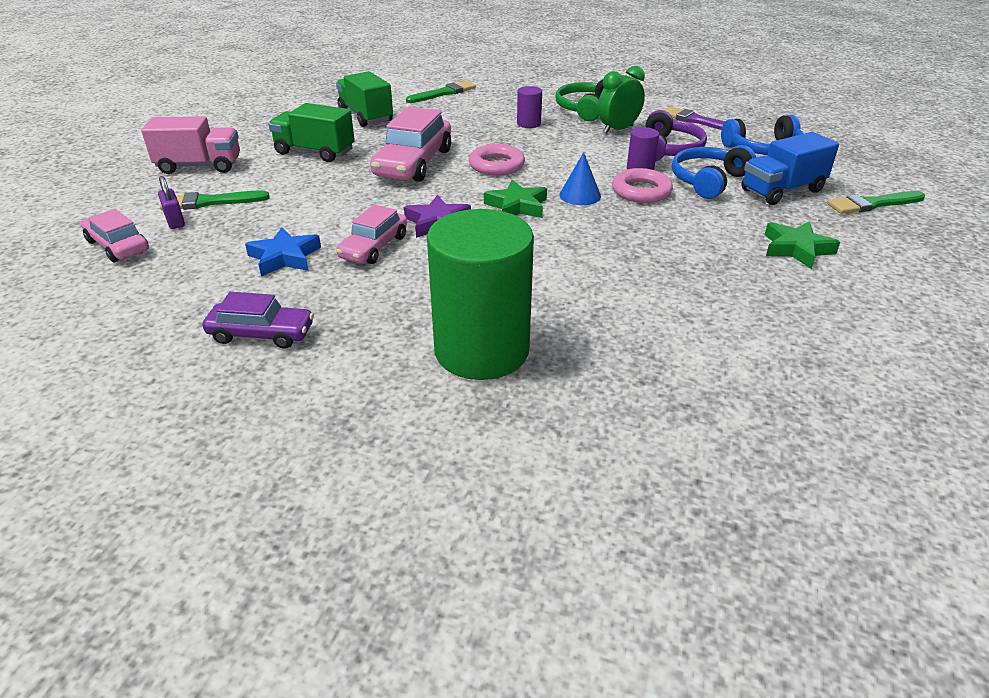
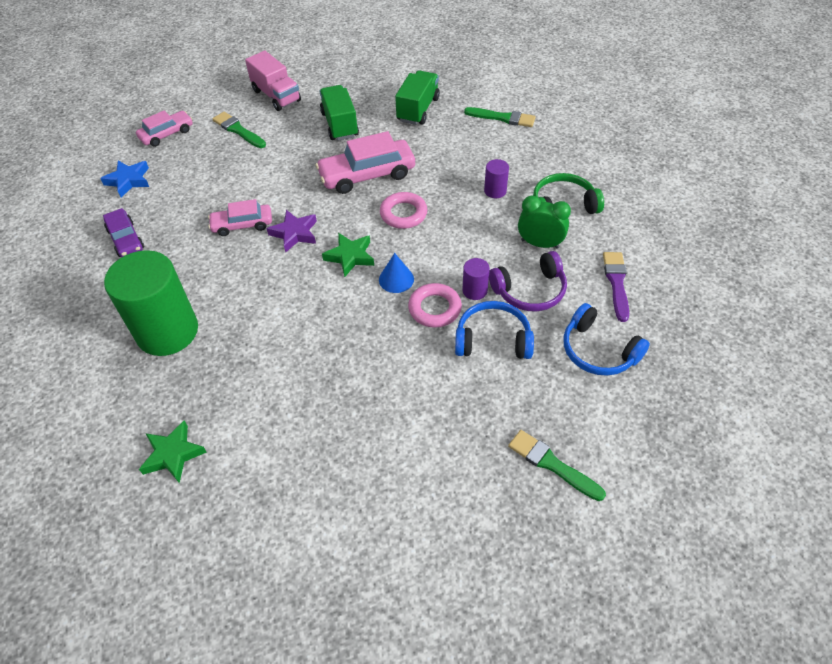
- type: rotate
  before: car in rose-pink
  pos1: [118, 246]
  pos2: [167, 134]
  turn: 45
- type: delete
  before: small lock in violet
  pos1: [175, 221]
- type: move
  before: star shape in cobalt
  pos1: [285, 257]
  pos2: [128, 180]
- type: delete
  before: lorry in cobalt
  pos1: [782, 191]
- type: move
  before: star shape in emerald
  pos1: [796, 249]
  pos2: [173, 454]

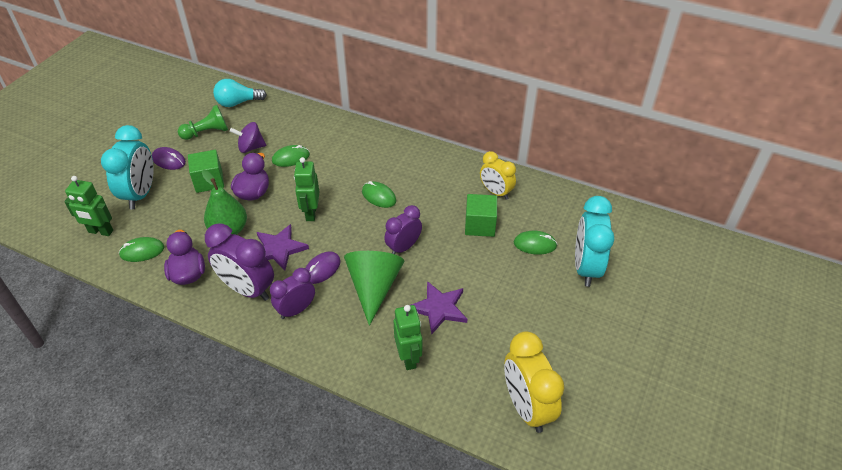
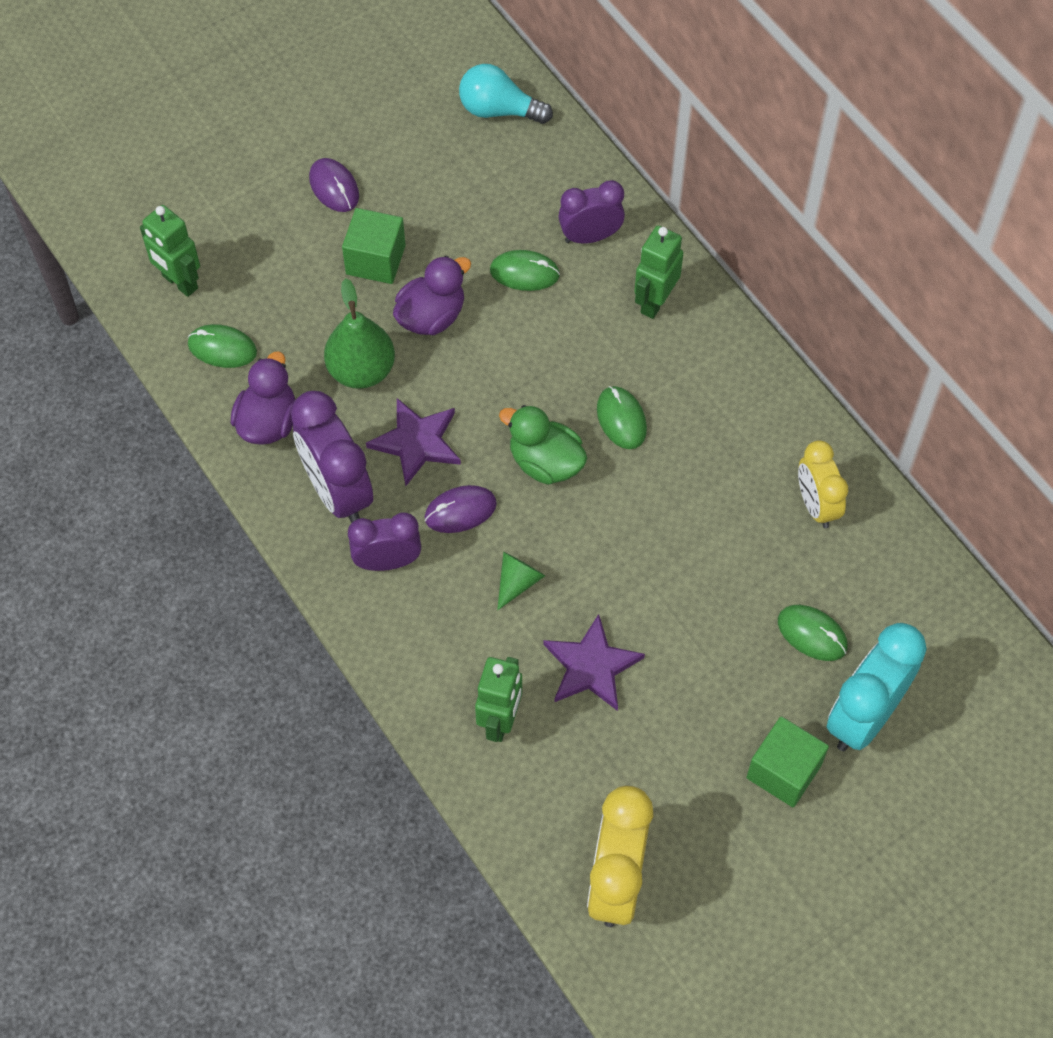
- type: delete
  before: bedside clock in aqua
  pos1: [140, 194]
- type: delete
  before: game pawn in emerald
  pos1: [207, 132]
- type: delete
  before: toy top in violet
  pos1: [251, 147]
- type: move
  before: toy robot in emerald
  pos1: [311, 213]
  pos2: [655, 302]
- type: resize
  before: cone in emerald
  pos1: [374, 287]
  pos2: [518, 582]
  scale: 0.49
- type: move
  before: bedside clock in violet
  pos1: [403, 247]
  pos2: [590, 236]
- type: move
  before: solid cube in emerald
  pos1: [480, 225]
  pos2: [783, 771]
- type: insert
  after: duck in emerald
  pos2: [545, 462]

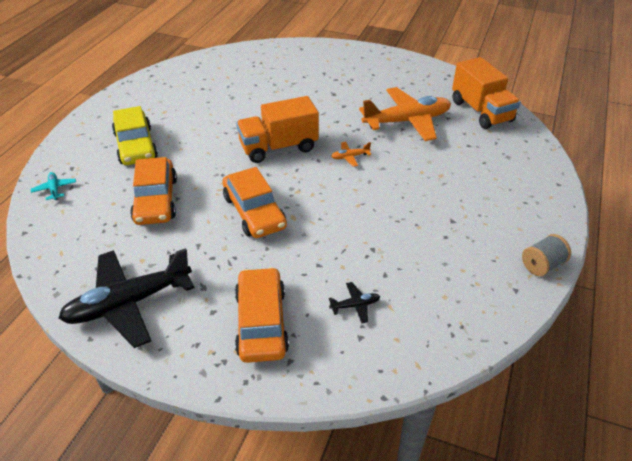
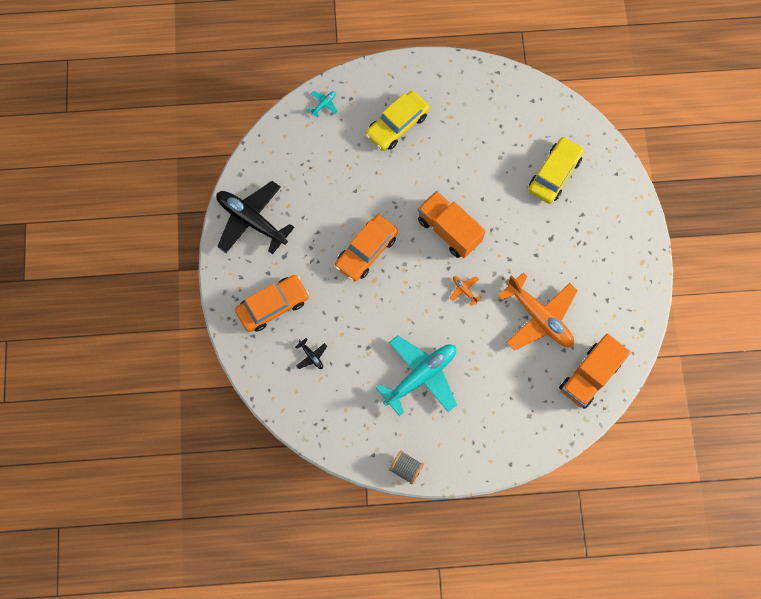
- type: delete
  before: car in bright orange
  pos1: [156, 200]
- type: insert
  after: aeroplane in aqua
  pos2: [420, 376]
- type: insert
  after: car in golden
  pos2: [554, 174]

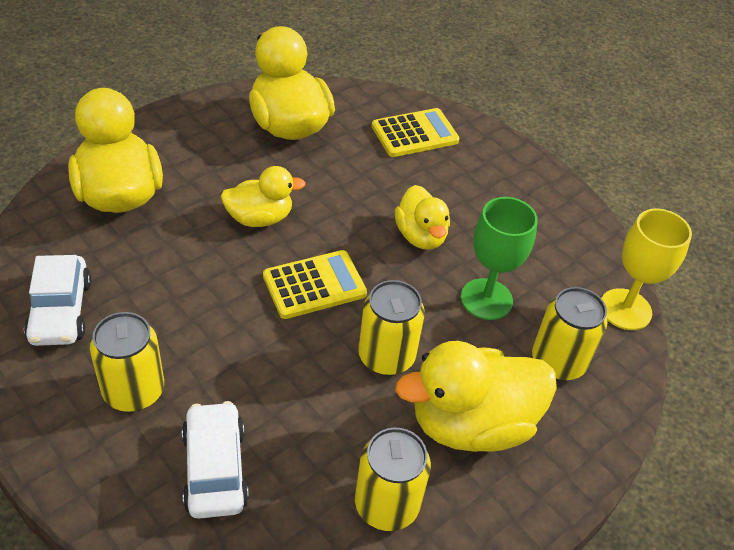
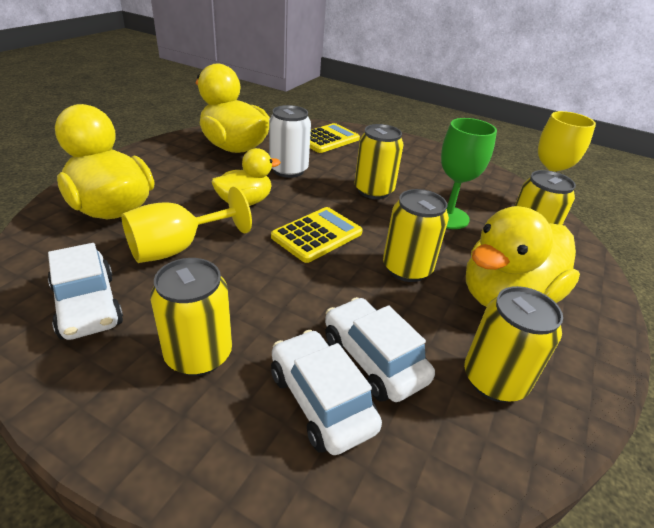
- type: replace
  before: duck in golden
  after: can in golden
  pos1: [420, 236]
  pos2: [373, 191]
- type: insert
  after: goblet in golden
  pos2: [178, 248]
- type: insert
  after: can in snow-white
  pos2: [288, 170]
- type: insert
  after: car in snow-white
  pos2: [373, 359]

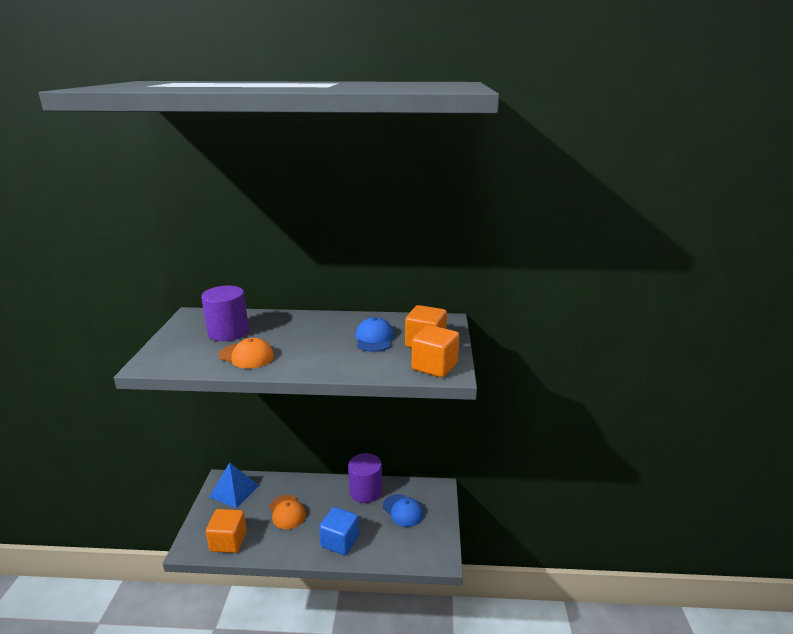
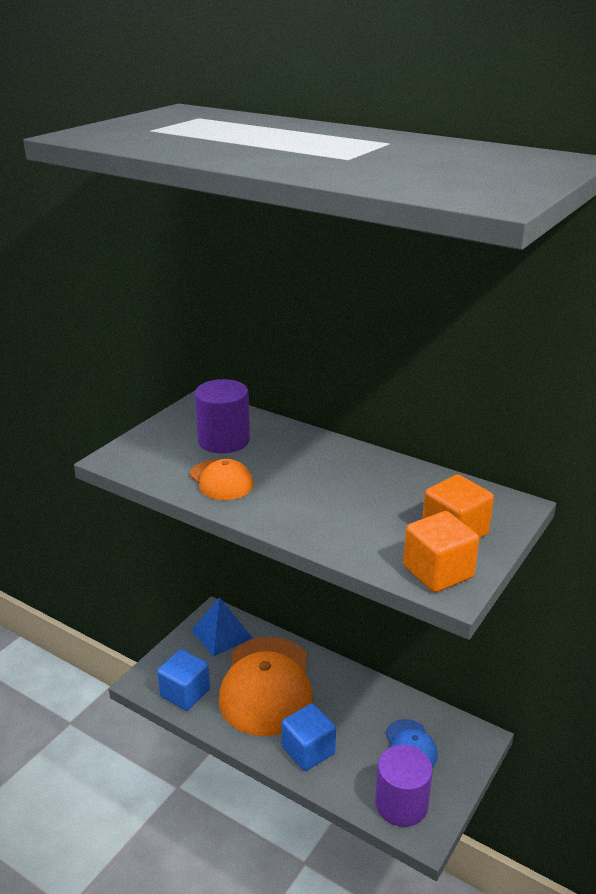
- type: recolor
  before: solid cube in bright orange
  after: solid cube in cobalt
  pos1: [228, 541]
  pos2: [185, 693]
- type: resize
  before: baseball cap in bright orange
  pos1: [287, 512]
  pos2: [266, 686]
  scale: 2.11
- type: move
  before: solid cylinder in violet
  pos1: [365, 491]
  pos2: [401, 804]
- type: delete
  before: baseball cap in cobalt
  pos1: [374, 338]

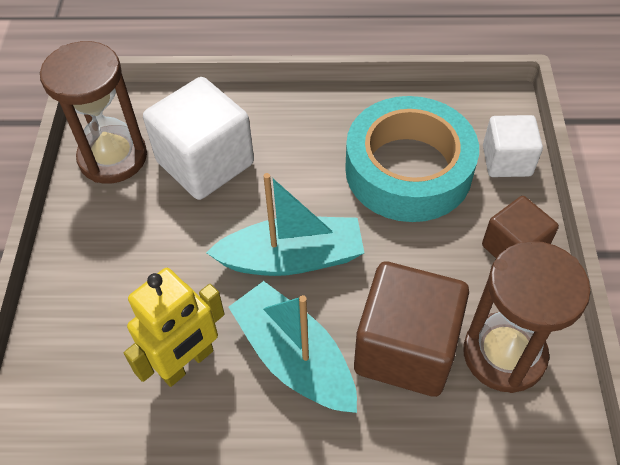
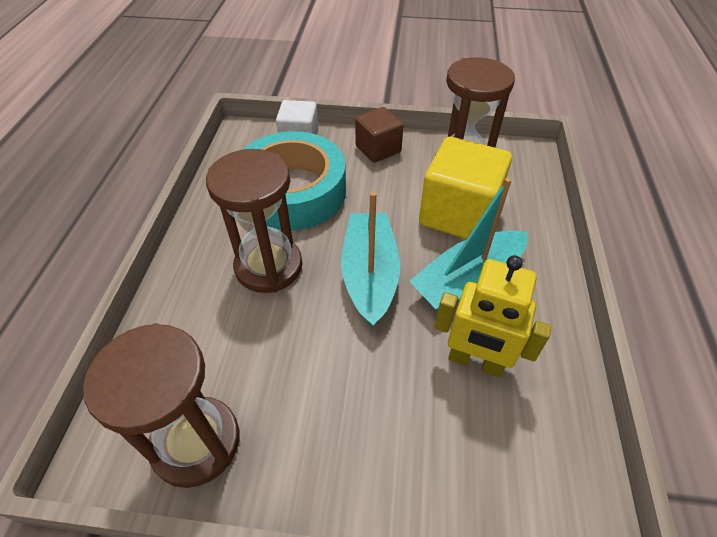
- type: rotate
  before: toy robot in golden
  pos1: [187, 363]
  pos2: [475, 361]
  turn: 150
- type: delete
  before: solid cube in snow-white
  pos1: [205, 163]
- type: recolor
  before: solid cube in russet
  after: solid cube in golden
  pos1: [405, 349]
  pos2: [458, 214]
- type: insert
  after: hourglass in russet
  pos2: [269, 266]

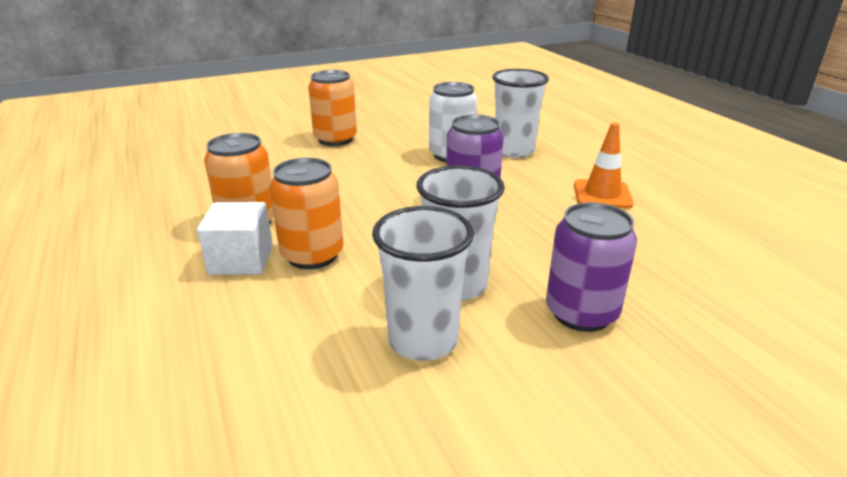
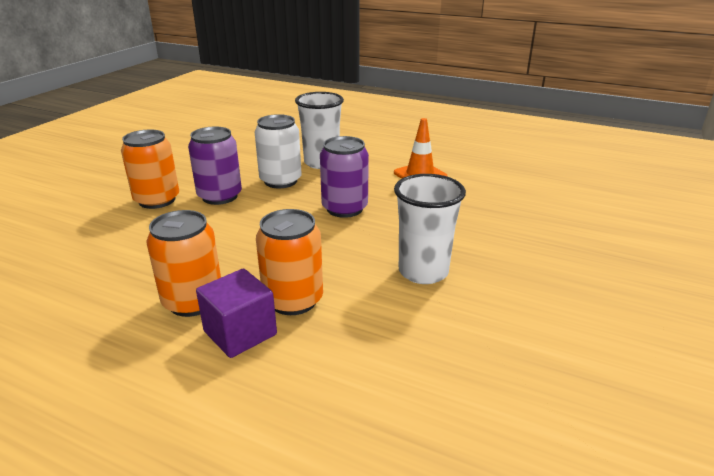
- type: recolor
  before: solid cube in snow-white
  after: solid cube in violet
  pos1: [241, 260]
  pos2: [240, 333]
- type: delete
  before: beaker in snow-white
  pos1: [423, 340]
- type: move
  before: can in violet
  pos1: [581, 313]
  pos2: [220, 196]

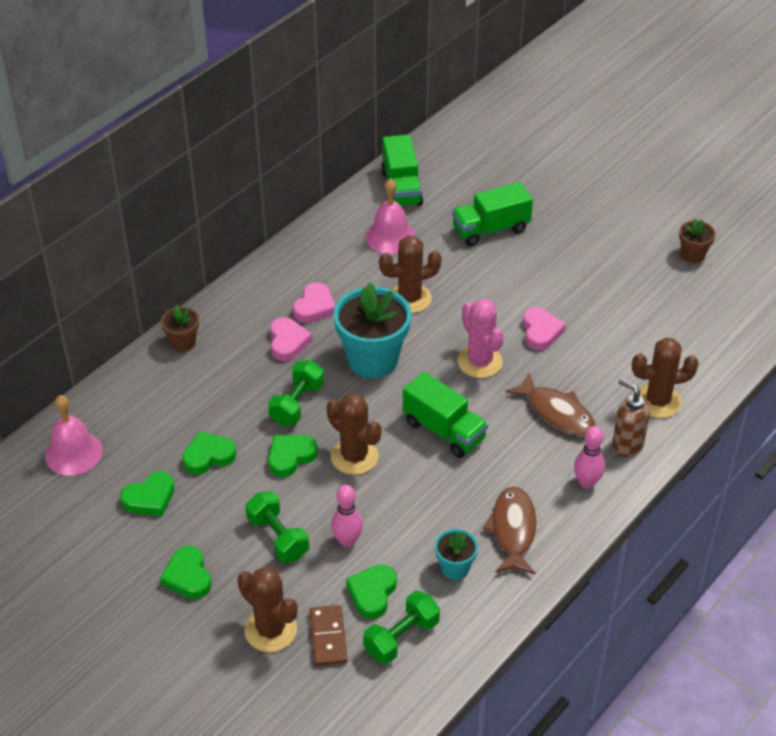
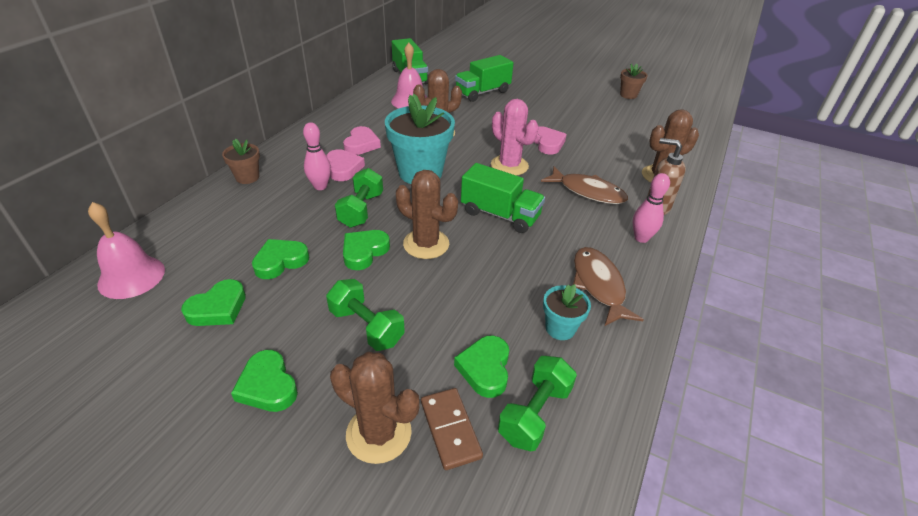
- type: move
  before: tenpin in rose-pink
  pos1: [347, 541]
  pos2: [320, 186]

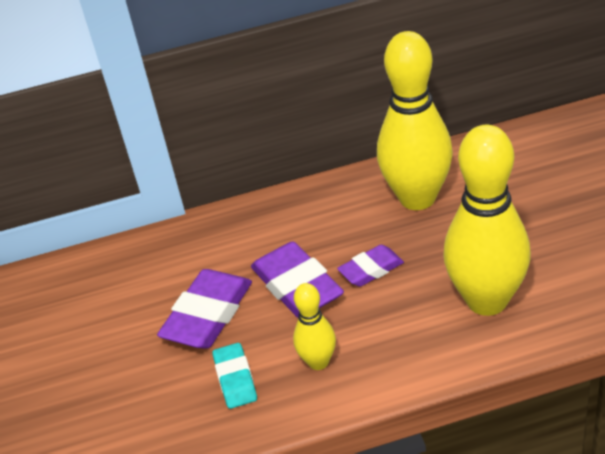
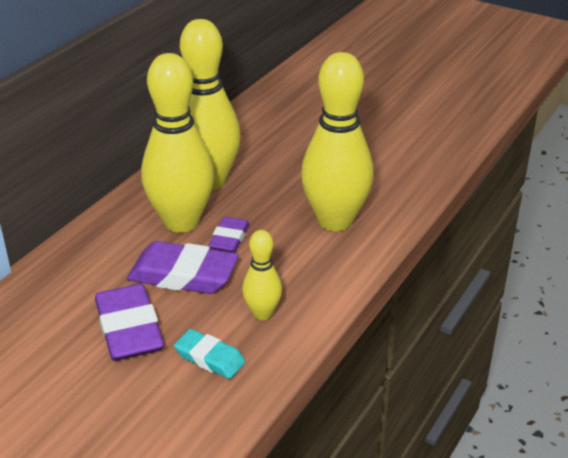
- type: insert
  after: tenpin in golden
  pos2: [181, 222]

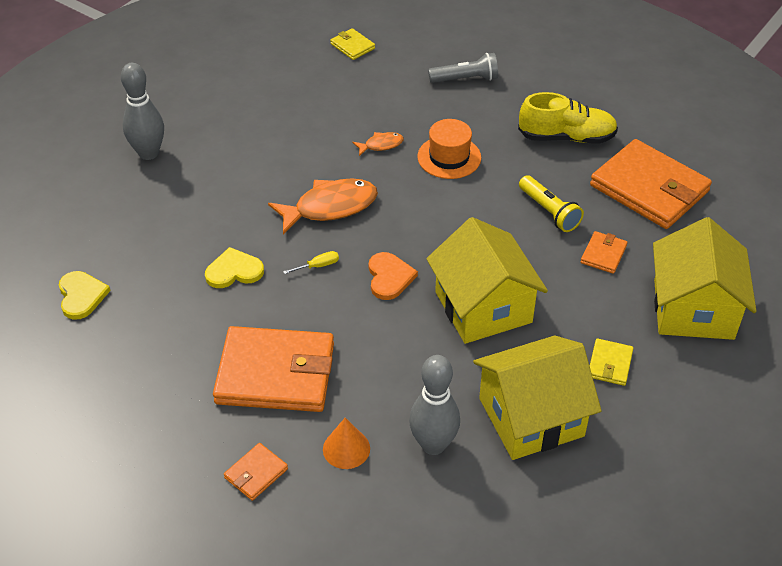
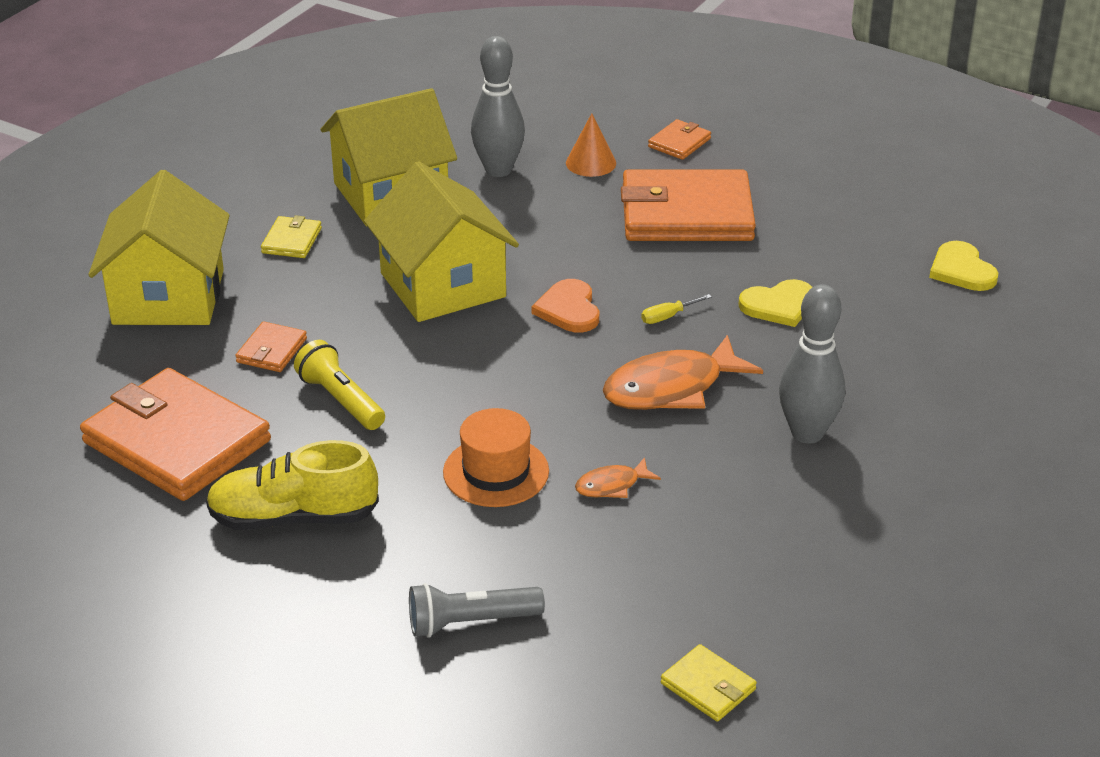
- type: move
  before: tenpin in grey
  pos1: [148, 153]
  pos2: [807, 433]

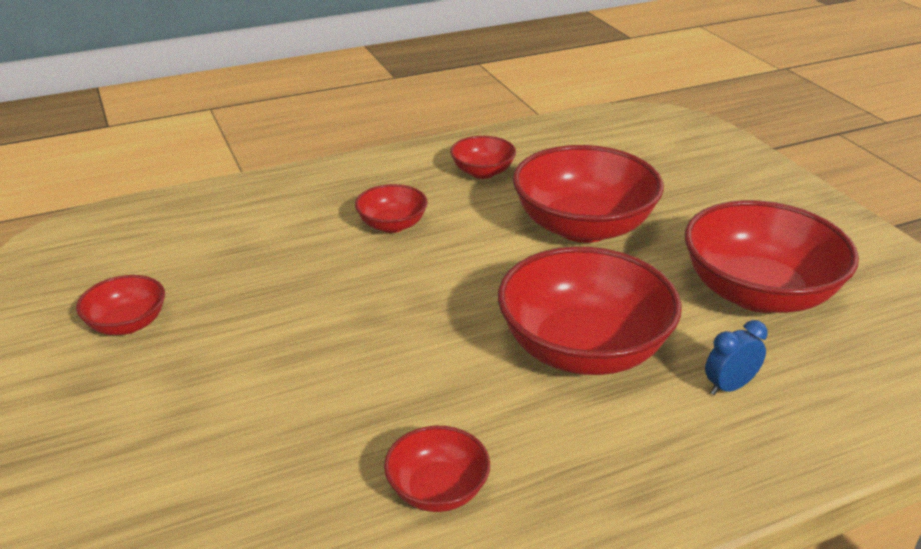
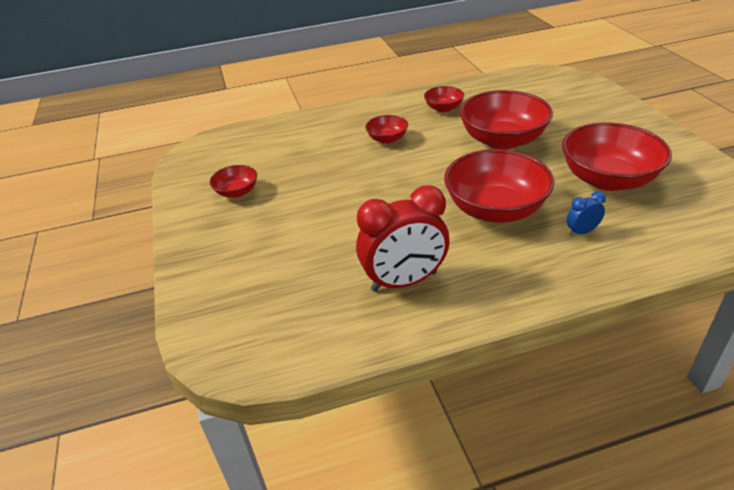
- type: replace
  before: serving bowl in crimson
  after: bedside clock in crimson
  pos1: [437, 490]
  pos2: [404, 281]

